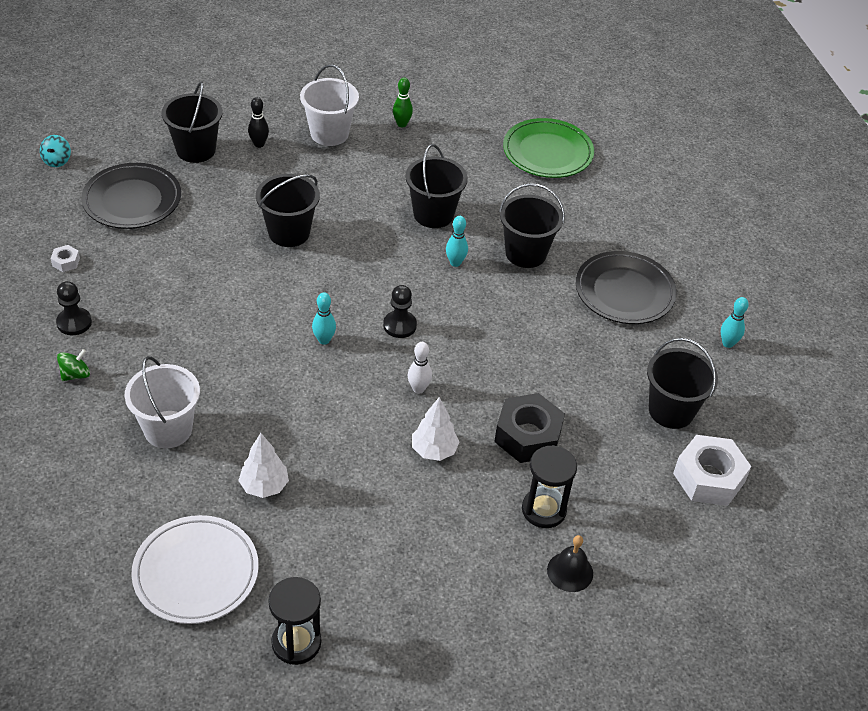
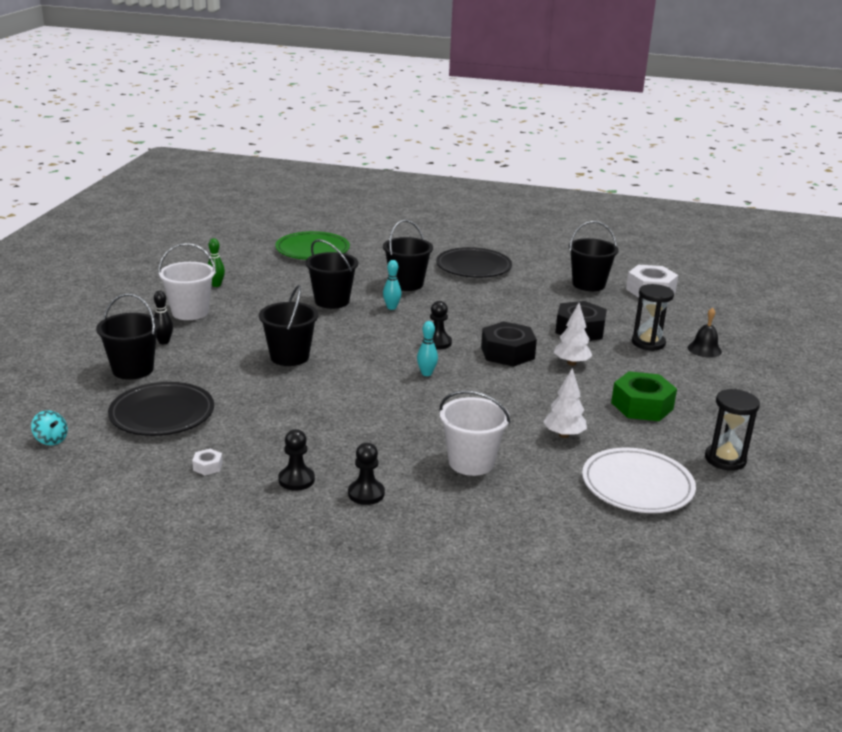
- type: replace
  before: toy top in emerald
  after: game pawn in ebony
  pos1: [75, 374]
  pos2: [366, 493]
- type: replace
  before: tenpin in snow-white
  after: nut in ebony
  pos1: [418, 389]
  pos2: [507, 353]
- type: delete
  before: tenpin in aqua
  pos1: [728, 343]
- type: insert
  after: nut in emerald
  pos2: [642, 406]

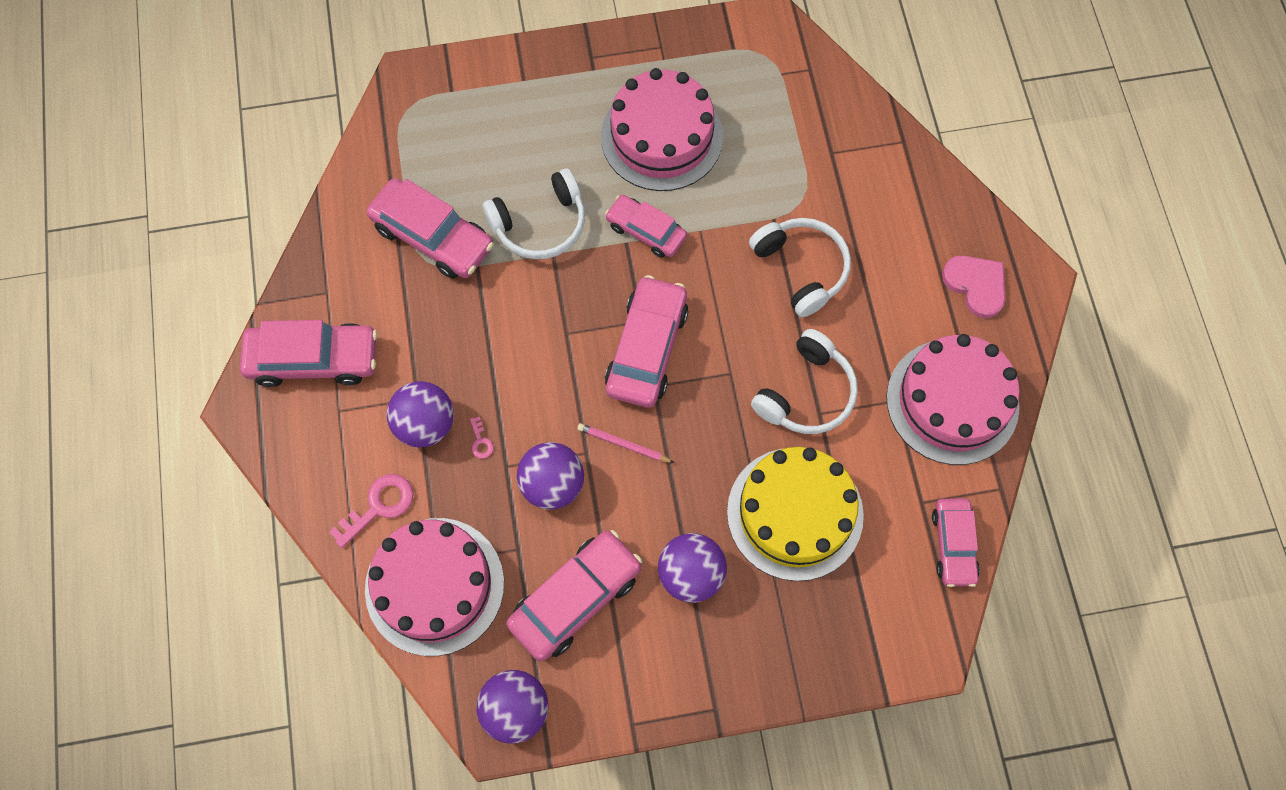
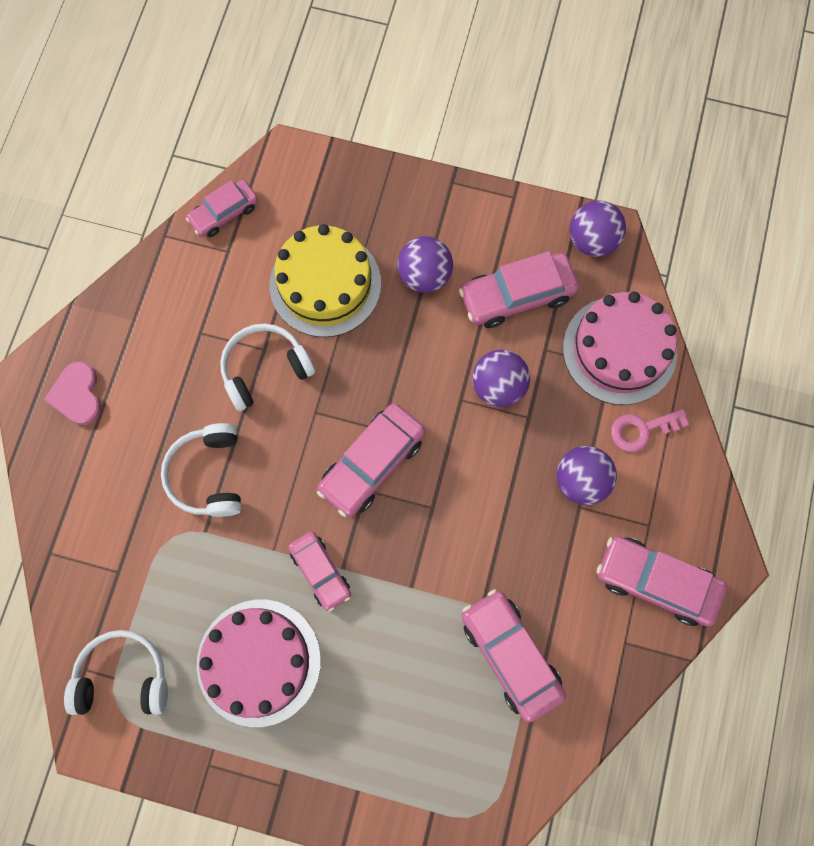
- type: delete
  before: latchkey in rose-pink
  pos1: [481, 441]
- type: move
  before: over-ear headphones in snow-white
  pos1: [540, 224]
  pos2: [123, 676]
- type: delete
  before: wooden pencil in rose-pink
  pos1: [623, 444]
- type: delete
  before: cake in rose-pink
  pos1: [952, 401]
- type: rotate
  before: car in rose-pink
  pos1: [953, 545]
  pos2: [224, 213]
  turn: -150

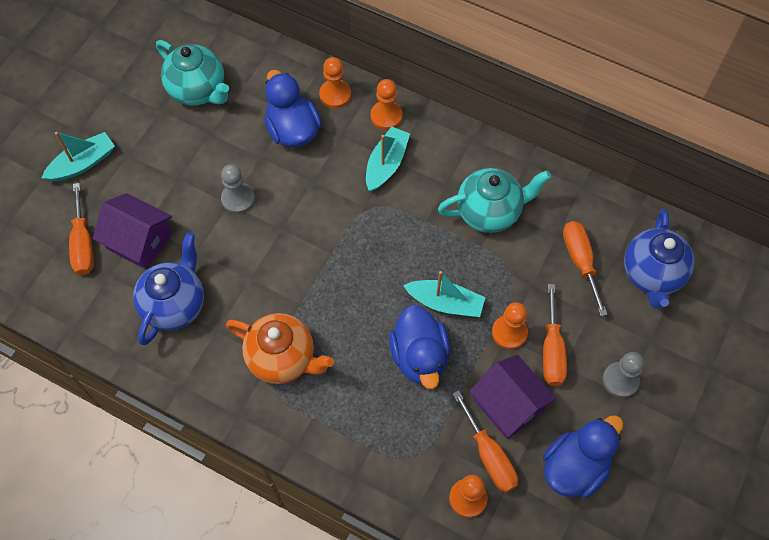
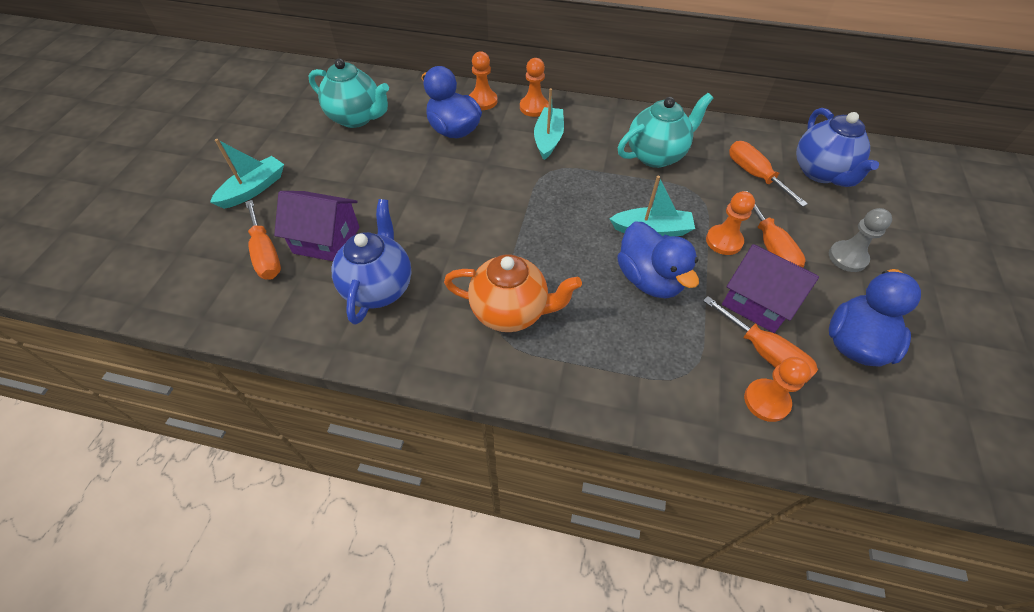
- type: delete
  before: game pawn in grey
  pos1: [238, 199]

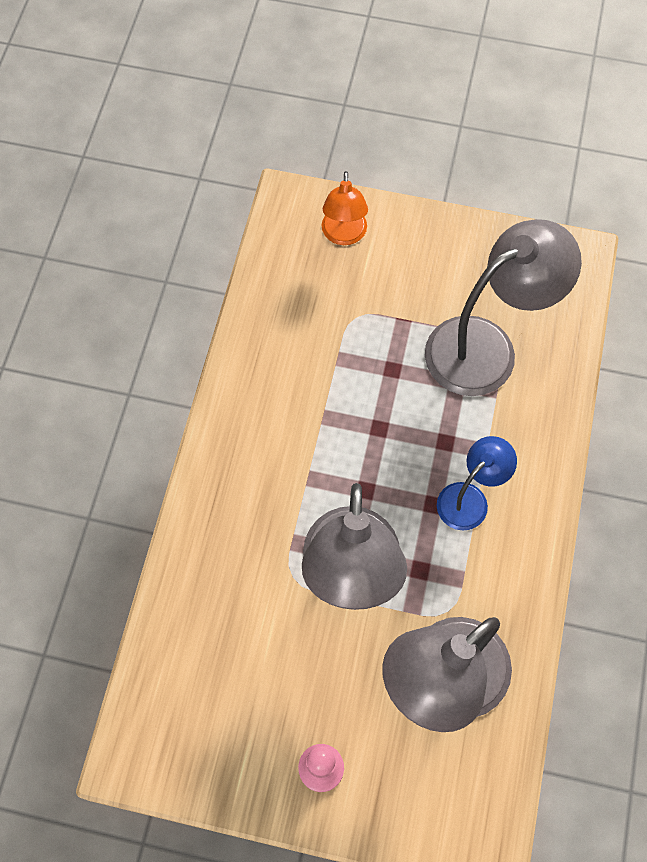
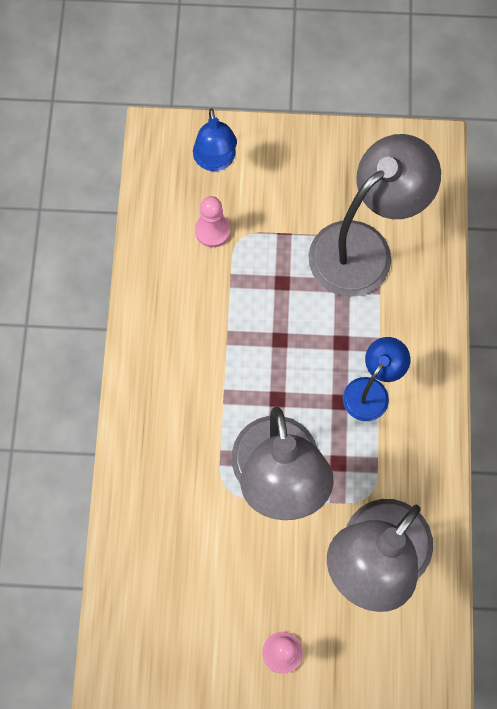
- type: recolor
  before: lamp in bright orange
  after: lamp in cobalt
  pos1: [344, 235]
  pos2: [215, 161]
- type: insert
  after: game pawn in rose-pink
  pos2: [212, 230]

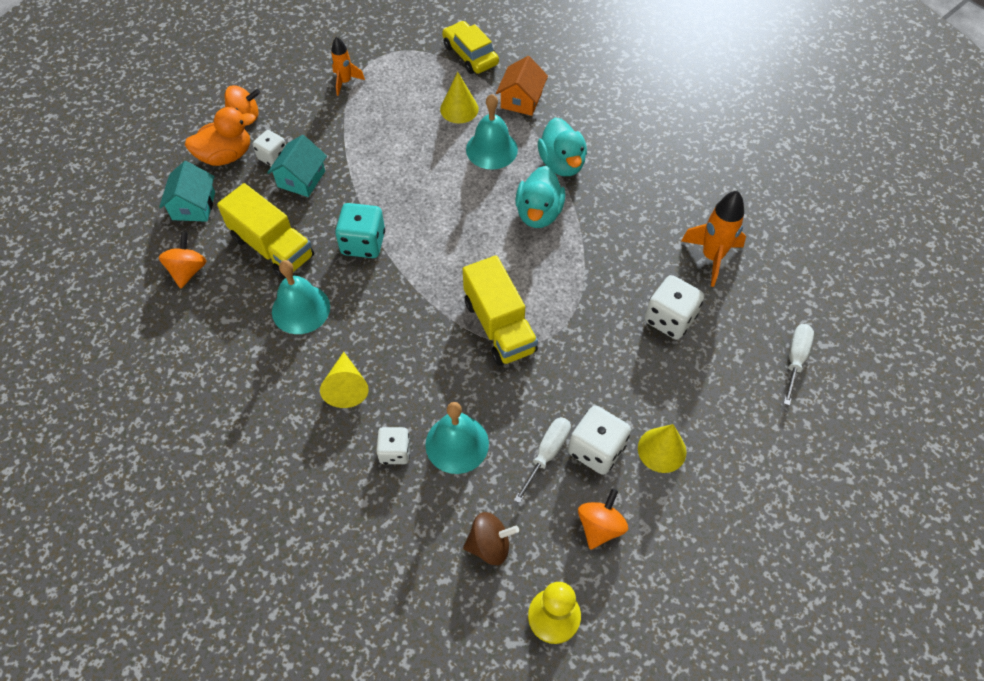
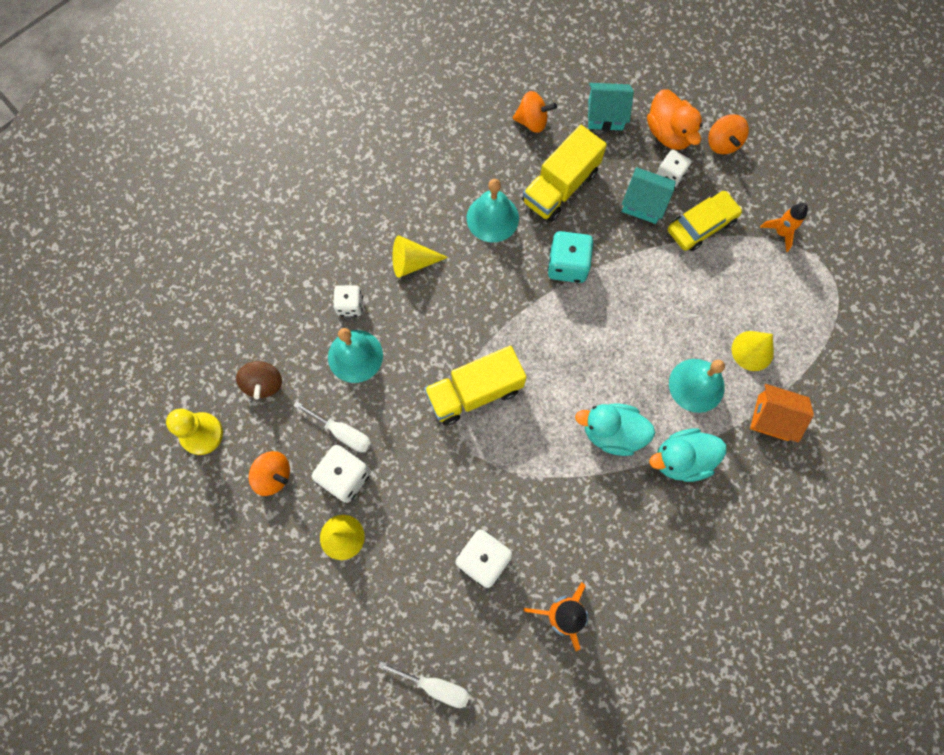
- type: move
  before: car in golden
  pos1: [470, 55]
  pos2: [701, 225]

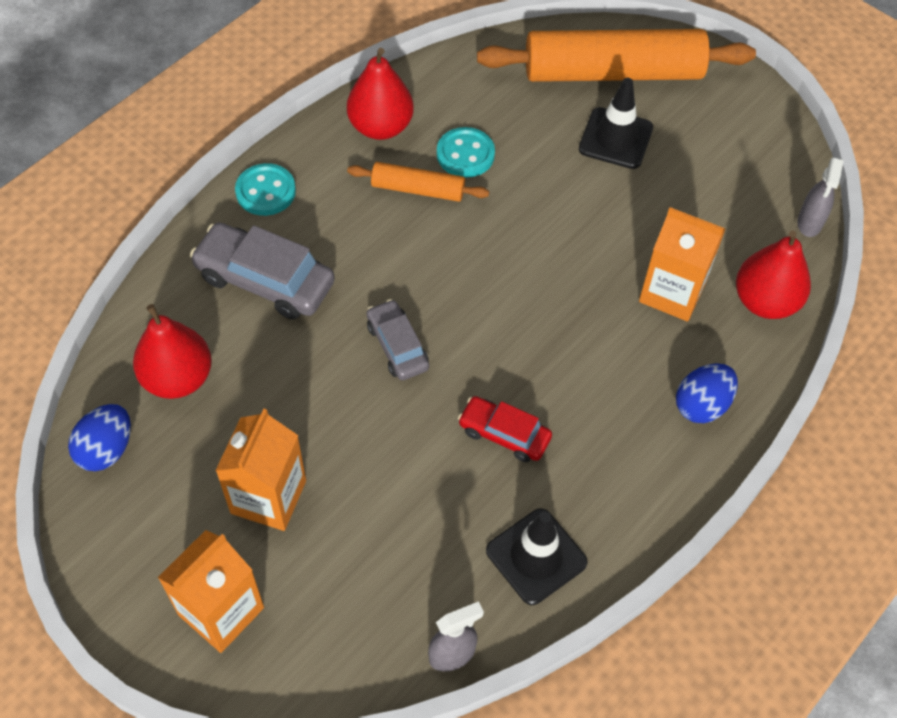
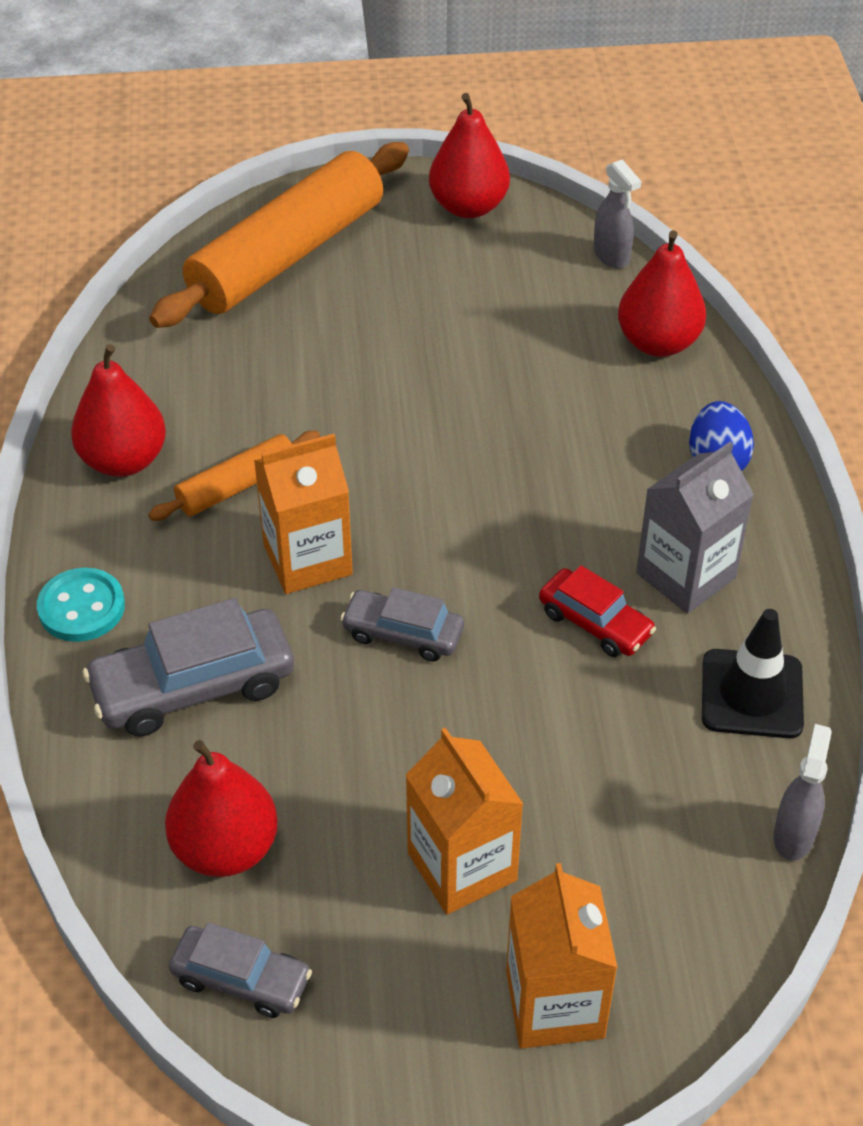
- type: replace
  before: egg in cobalt
  after: car in grey
  pos1: [106, 449]
  pos2: [241, 979]
- type: delete
  before: sewing button in aqua
  pos1: [465, 154]
- type: rotate
  before: car in crimson
  pos1: [504, 434]
  pos2: [595, 623]
  turn: -120
- type: delete
  before: safety cone in ebony
  pos1: [615, 138]
- type: move
  before: milk carton in bright orange
  pos1: [672, 292]
  pos2: [307, 559]
- type: insert
  after: pear in crimson
  pos2: [468, 206]
- type: insert
  after: milk carton in grey
  pos2: [686, 575]

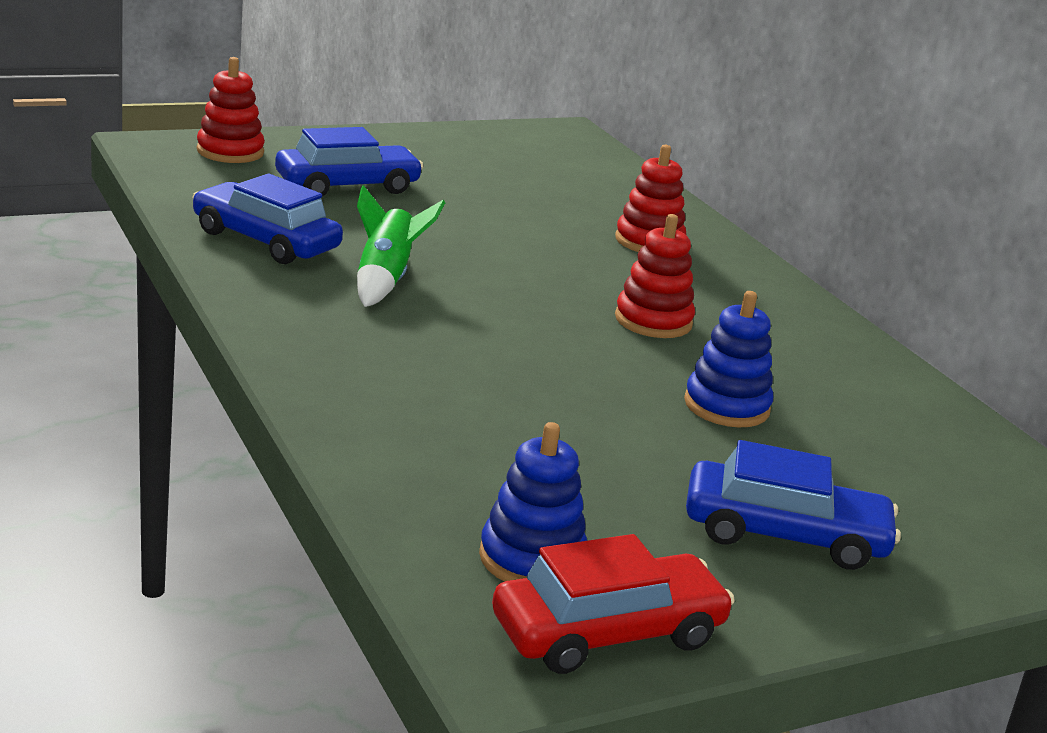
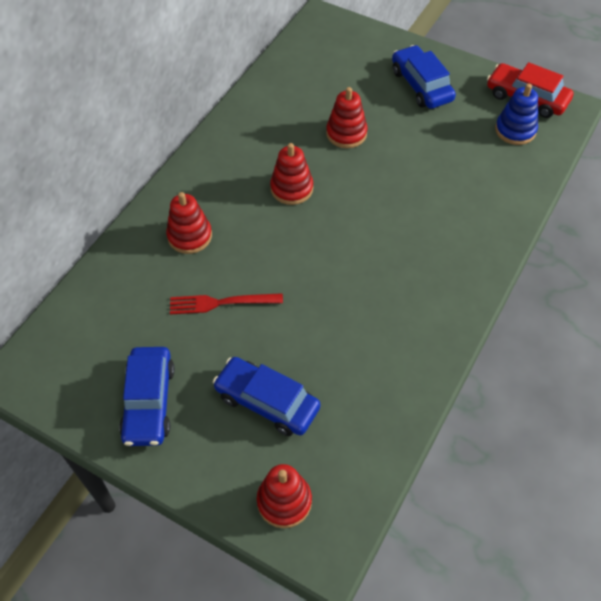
- type: move
  before: car in cobalt
  pos1: [265, 240]
  pos2: [149, 402]
- type: delete
  before: spaceship in emerald
  pos1: [385, 279]
- type: recolor
  before: ring stacker in cobalt
  after: ring stacker in crimson
  pos1: [726, 406]
  pos2: [346, 133]
- type: insert
  after: fork in crimson
  pos2: [221, 303]

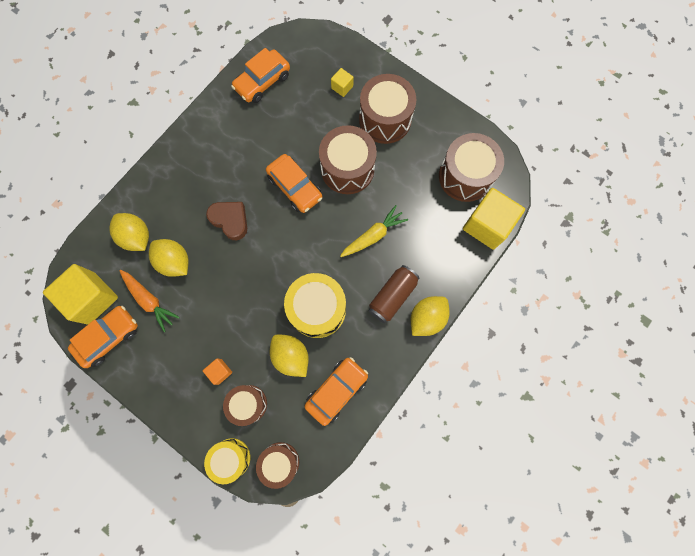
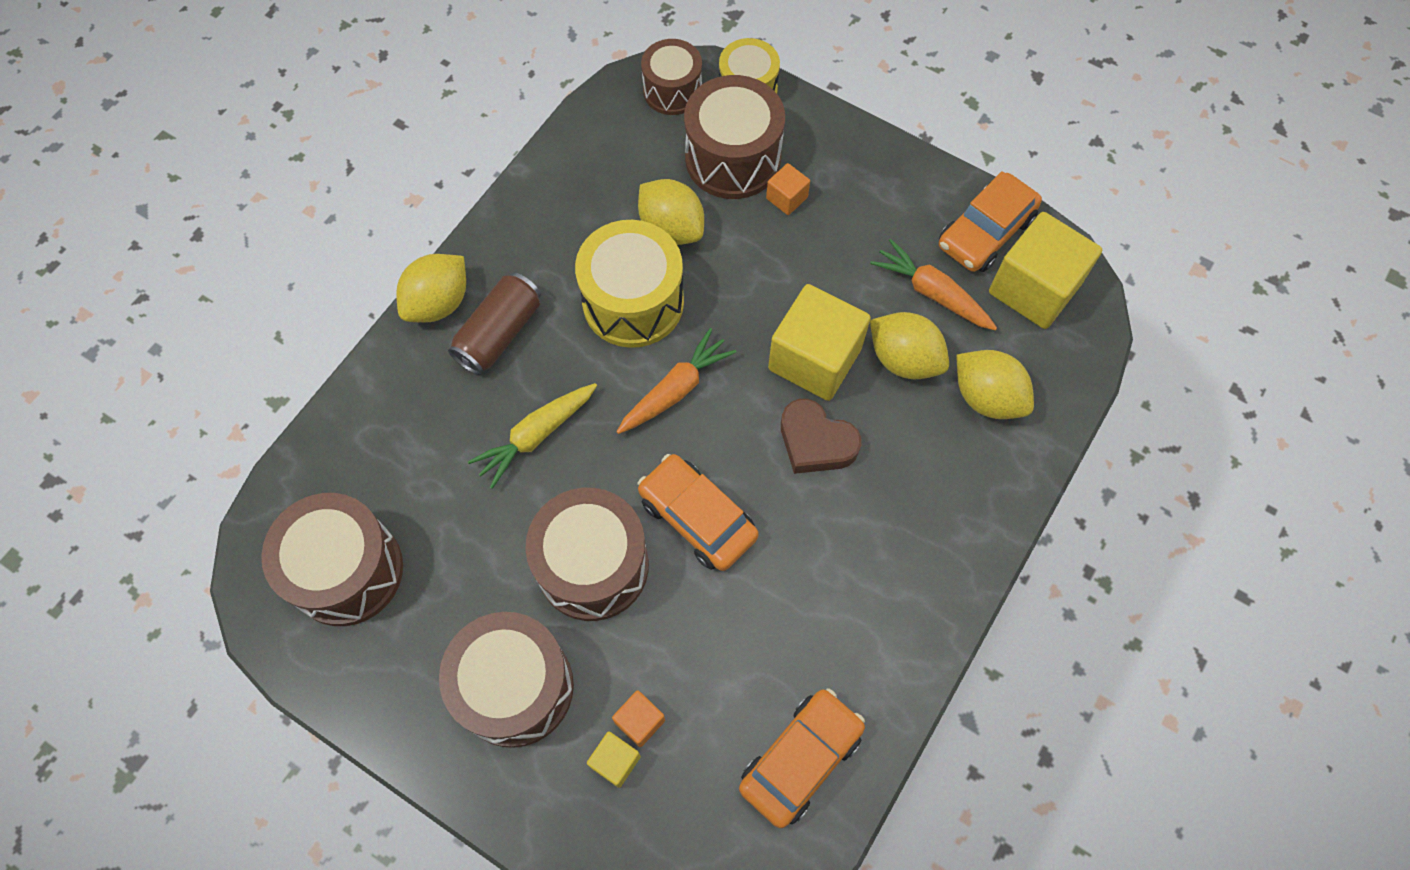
- type: resize
  before: snare drum in russet
  pos1: [248, 404]
  pos2: [733, 158]
  scale: 1.58
- type: delete
  before: car in bright orange
  pos1: [336, 390]
- type: move
  before: solid cube in golden
  pos1: [487, 225]
  pos2: [814, 359]
- type: insert
  after: solid cube in bright orange
  pos2: [639, 721]
- type: insert
  after: toy carrot in bright orange
  pos2: [675, 389]

